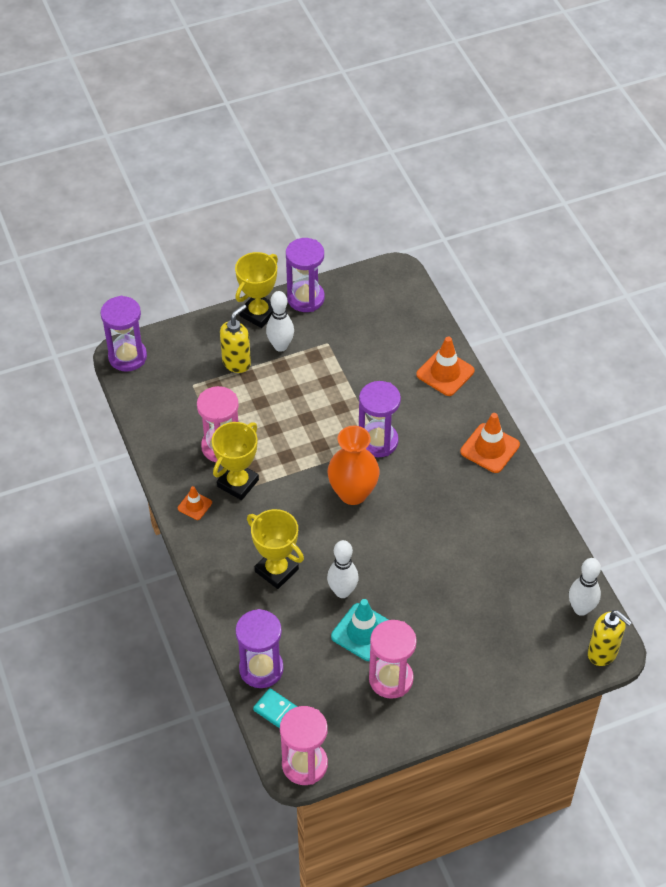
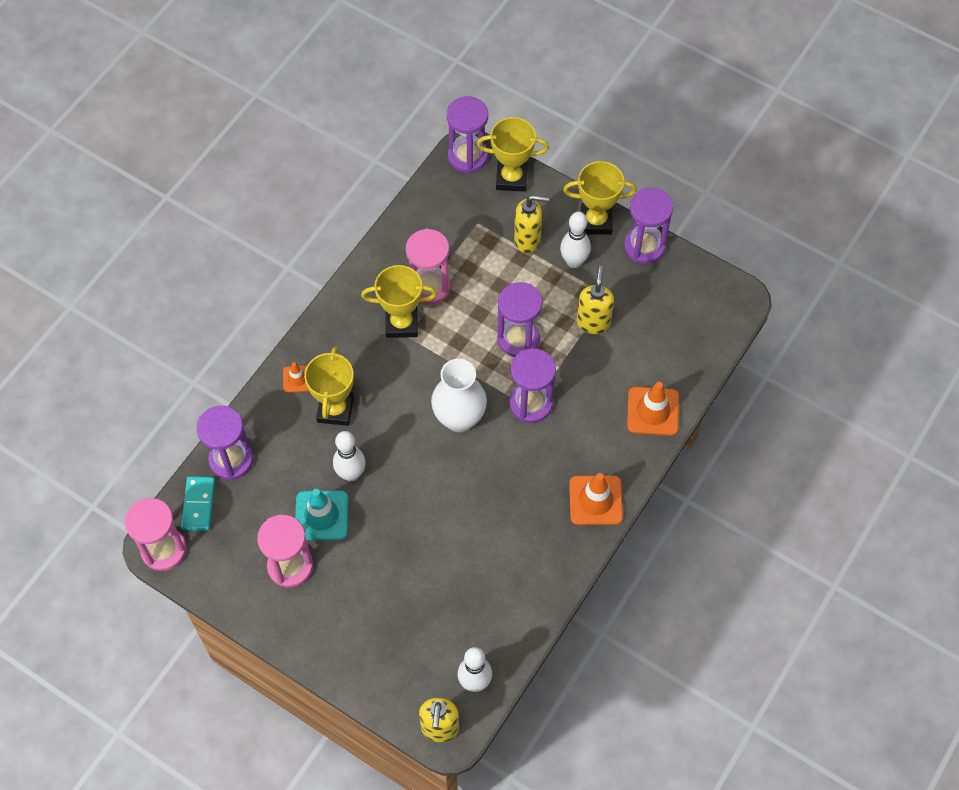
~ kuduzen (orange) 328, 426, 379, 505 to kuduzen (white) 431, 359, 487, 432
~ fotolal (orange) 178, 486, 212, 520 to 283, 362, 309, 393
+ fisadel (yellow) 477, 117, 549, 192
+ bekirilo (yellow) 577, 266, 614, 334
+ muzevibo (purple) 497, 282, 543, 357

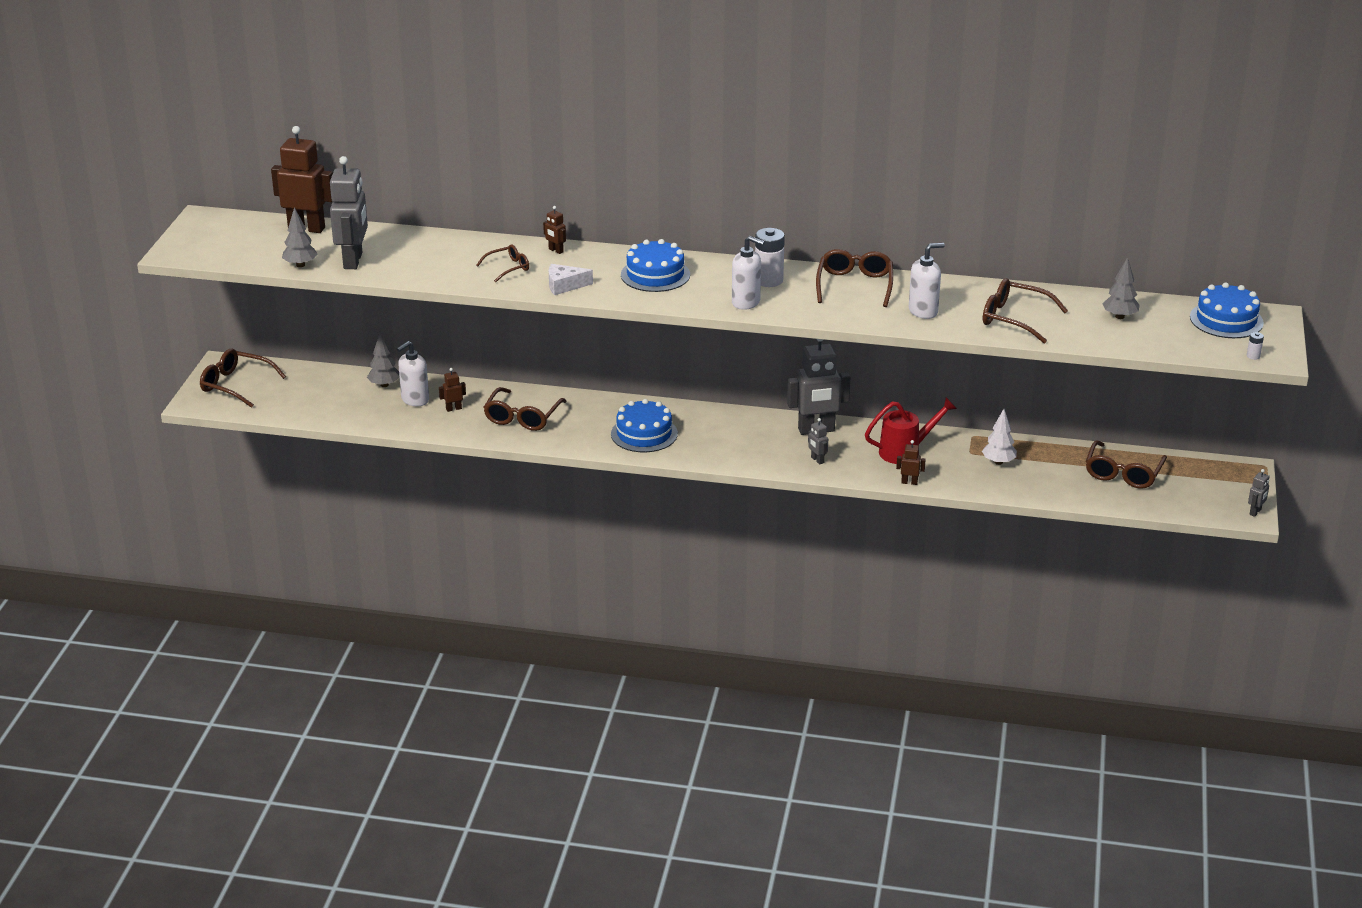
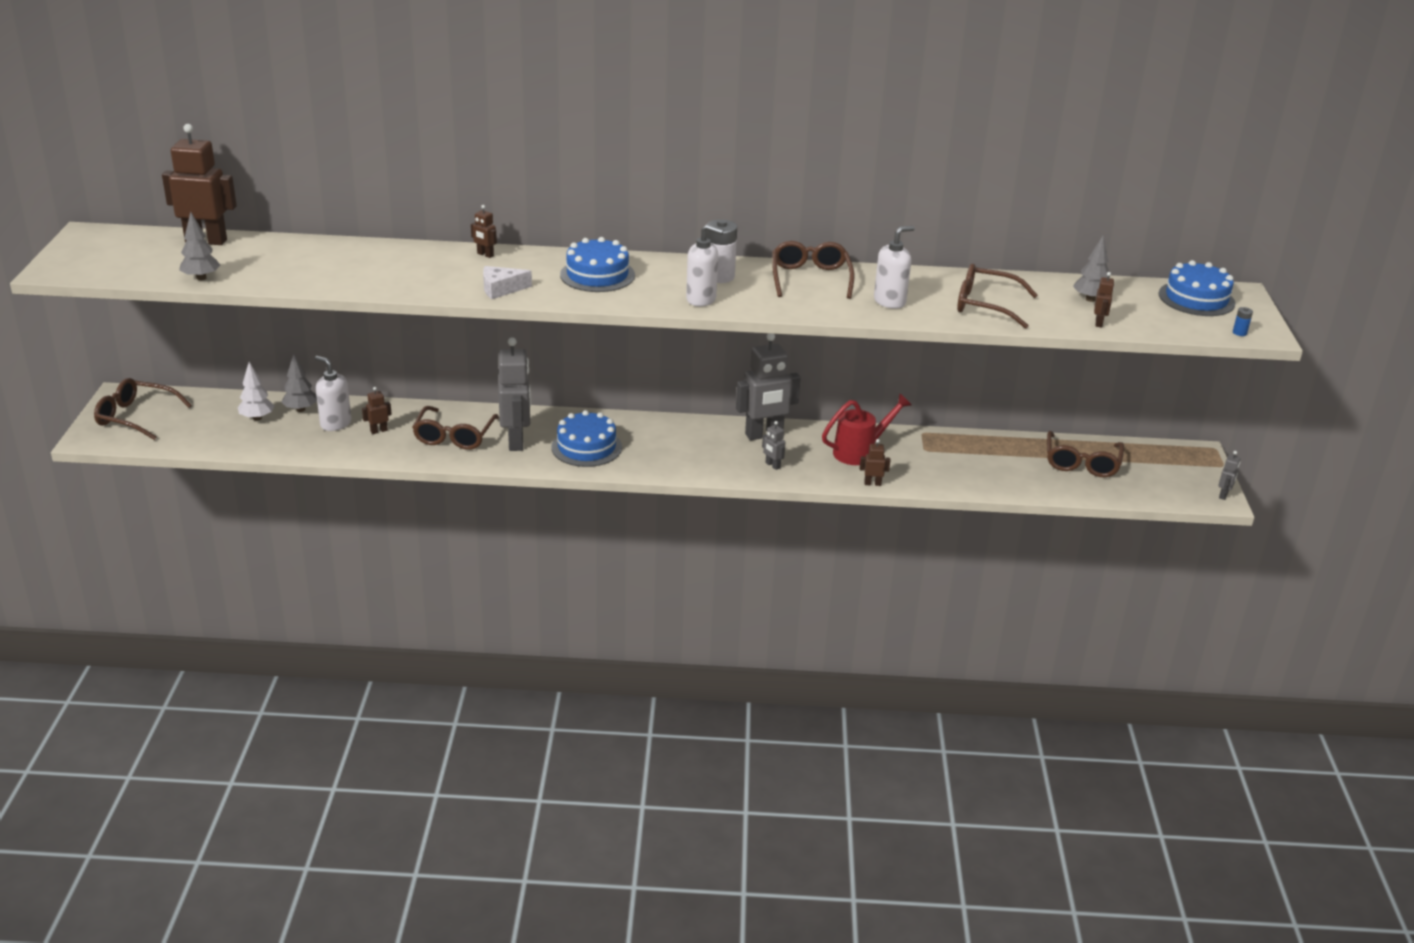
~ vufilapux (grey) 330, 156, 368, 269 to 498, 337, 531, 451
- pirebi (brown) 476, 245, 529, 282
~ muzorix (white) 1247, 332, 1264, 360 to muzorix (blue) 1233, 307, 1253, 336
~ bekirilo (white) 397, 341, 429, 406 = 315, 356, 351, 431 90 degrees clockwise
~ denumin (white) 982, 409, 1017, 465 to 238, 362, 275, 421
+ vufilapux (brown) 1094, 272, 1114, 328

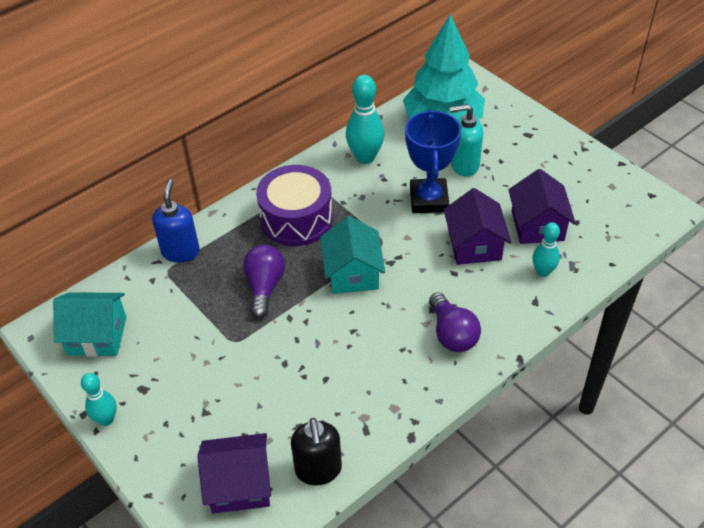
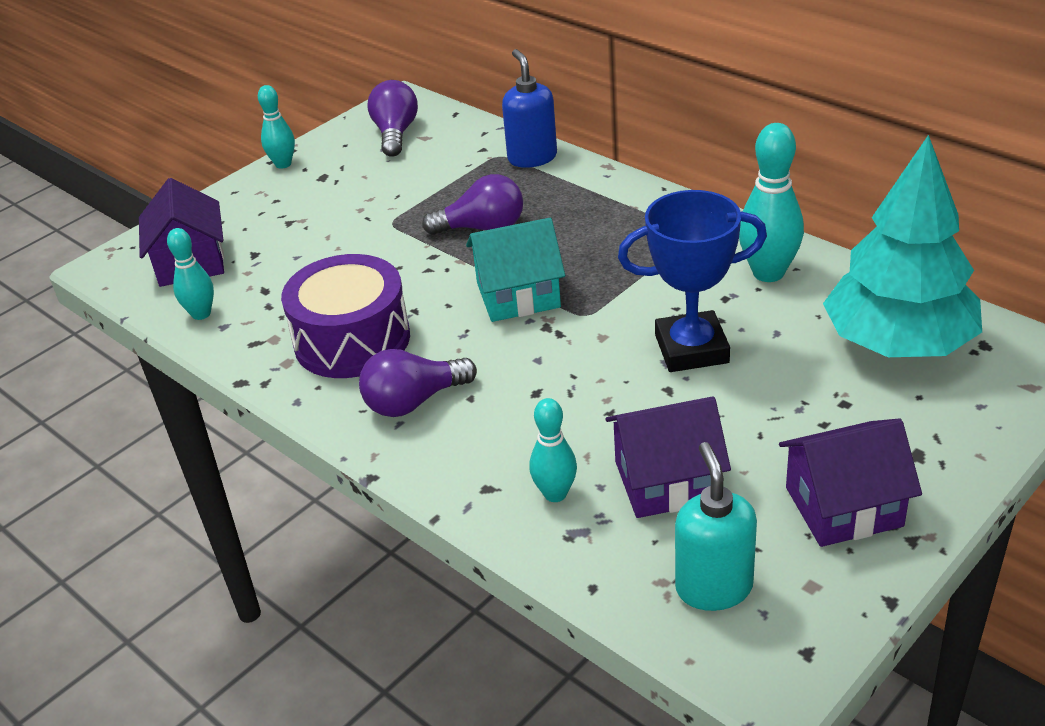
~ bekirilo (turquoise) 450, 104, 483, 176 to 675, 442, 757, 611
~ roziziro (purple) 256, 165, 333, 246 to 281, 254, 410, 378
~ bekirilo (blue) 152, 179, 200, 263 = 502, 49, 557, 168 105 degrees counterclockwise
~ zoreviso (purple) 444, 188, 511, 265 to 779, 418, 922, 547
~ zoreviso (turquoise) 53, 292, 126, 357 to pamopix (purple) 367, 80, 418, 157
~ bekirilo (black) 291, 418, 342, 485 to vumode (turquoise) 167, 228, 214, 320

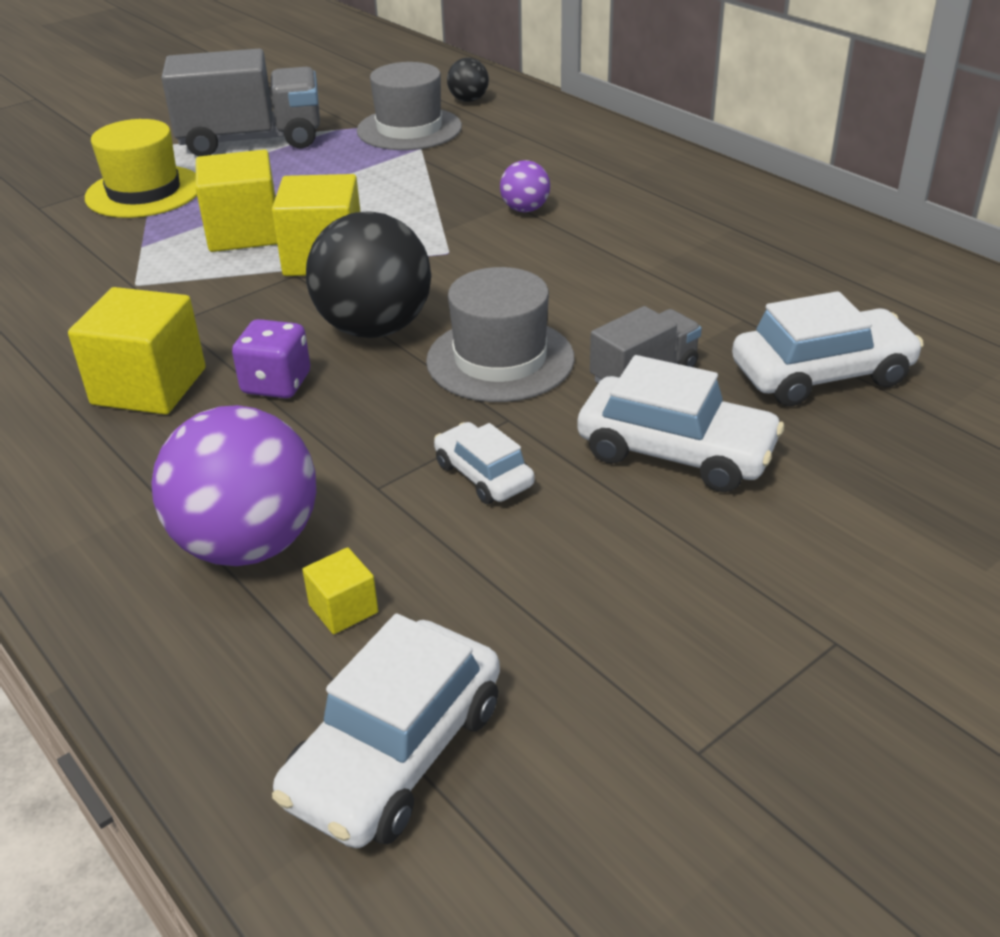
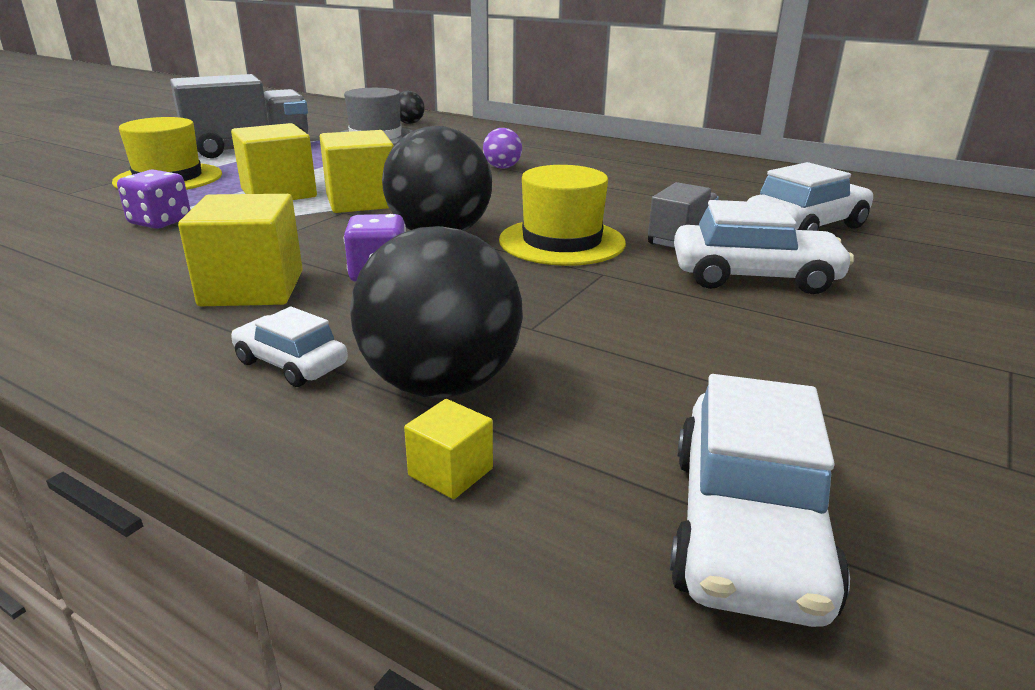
~ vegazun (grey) 426, 267, 574, 402 to vegazun (yellow) 499, 165, 626, 266
~ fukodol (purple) 151, 405, 316, 566 to fukodol (black) 350, 226, 523, 398
~ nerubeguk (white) 434, 422, 535, 504 to 231, 307, 348, 387
~ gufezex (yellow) 302, 547, 378, 634 to 404, 399, 493, 499
+ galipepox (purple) 117, 169, 191, 229

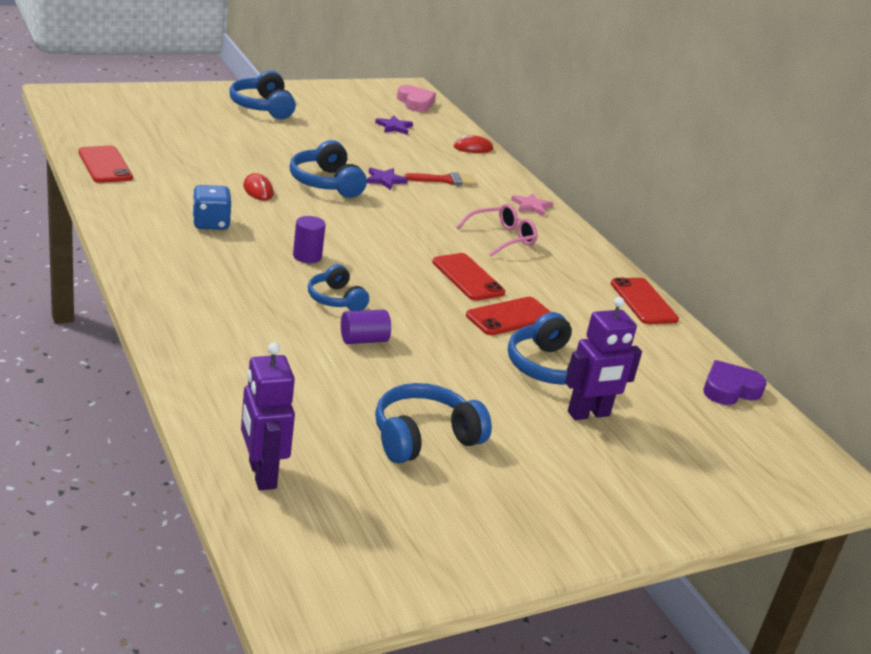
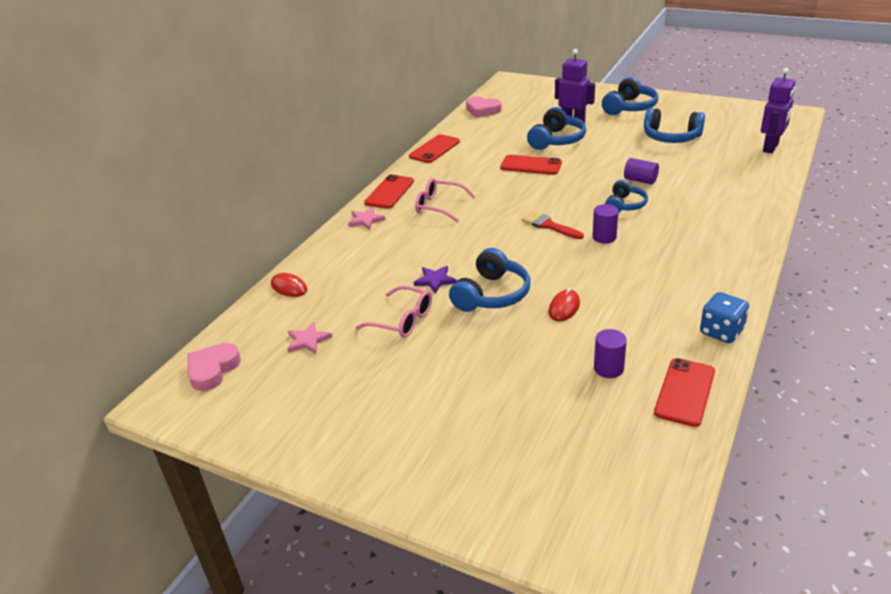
~ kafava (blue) 229, 70, 296, 119 to 602, 77, 658, 115
~ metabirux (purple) 375, 115, 413, 135 to metabirux (pink) 288, 322, 332, 354
~ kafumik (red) 404, 172, 476, 186 to 522, 211, 584, 239
~ galipepox (blue) 192, 185, 231, 230 to 700, 292, 749, 343
~ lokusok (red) 432, 253, 505, 301 to 364, 174, 414, 209
~ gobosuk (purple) 703, 360, 767, 405 to gobosuk (pink) 466, 97, 502, 118
+ pirebi (pink) 355, 286, 432, 338
+ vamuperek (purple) 594, 329, 627, 378

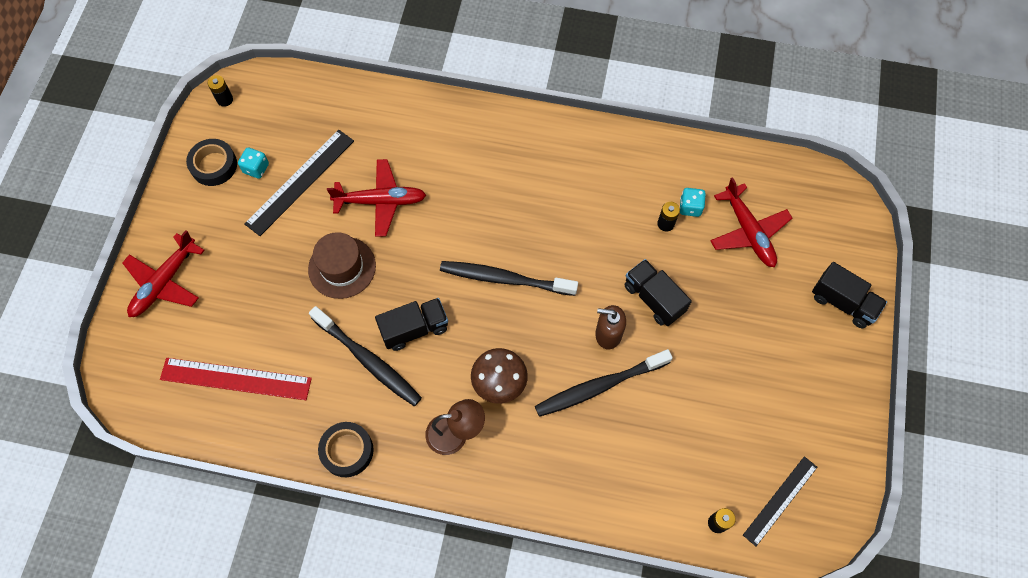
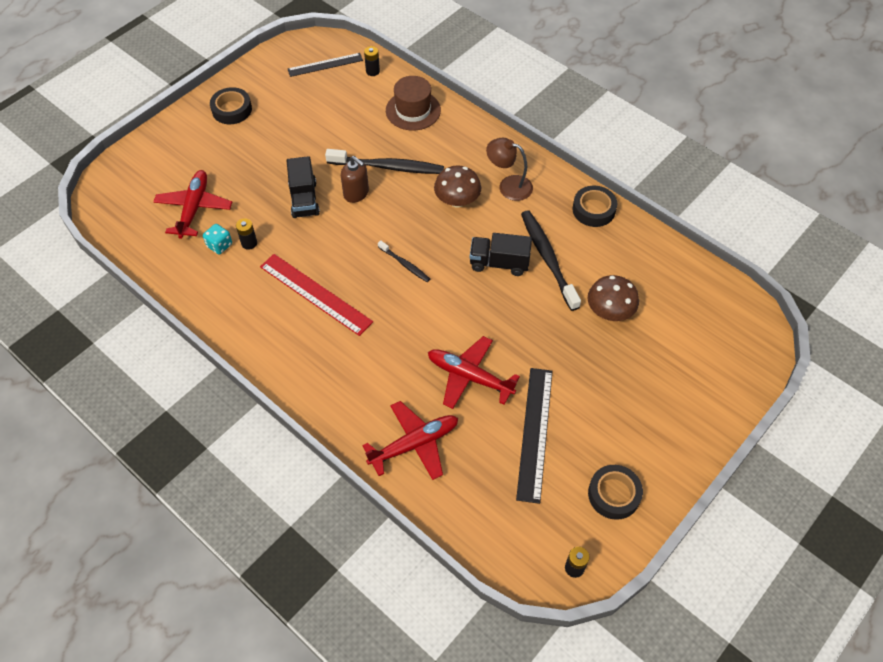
~ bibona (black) 244, 130, 354, 236 = 516, 368, 553, 504 60 degrees counterclockwise
- galipepox (turquoise) 238, 148, 269, 179
~ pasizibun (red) 122, 230, 205, 317 to 362, 401, 458, 480
~ vegazun (brown) 308, 232, 376, 299 to 386, 76, 441, 131
~ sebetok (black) 440, 261, 578, 296 = 378, 240, 430, 282 x0.53
- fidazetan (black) 812, 262, 887, 328
~ bibona (red) 160, 358, 312, 400 to 260, 254, 373, 336
+ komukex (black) 210, 87, 252, 124
+ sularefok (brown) 588, 275, 639, 321

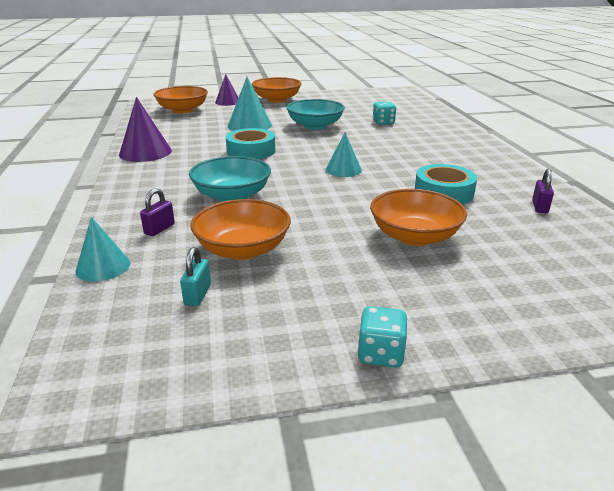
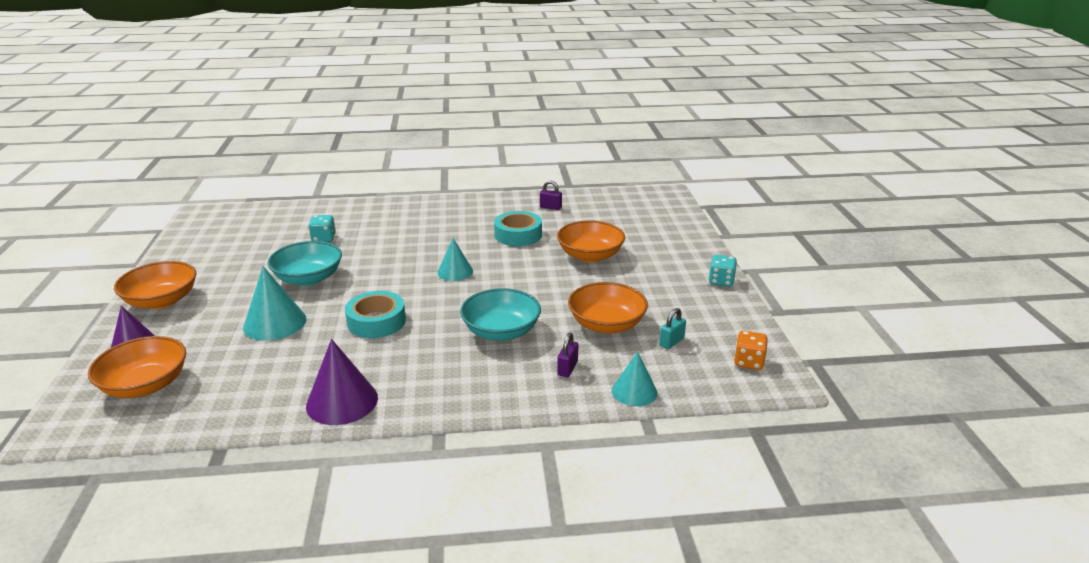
~ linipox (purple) 140, 188, 175, 236 = 557, 333, 578, 377 75 degrees clockwise
~ linipox (turquoise) 180, 247, 211, 306 = 659, 308, 686, 349 60 degrees counterclockwise
+ galipepox (orange) 734, 331, 768, 370

